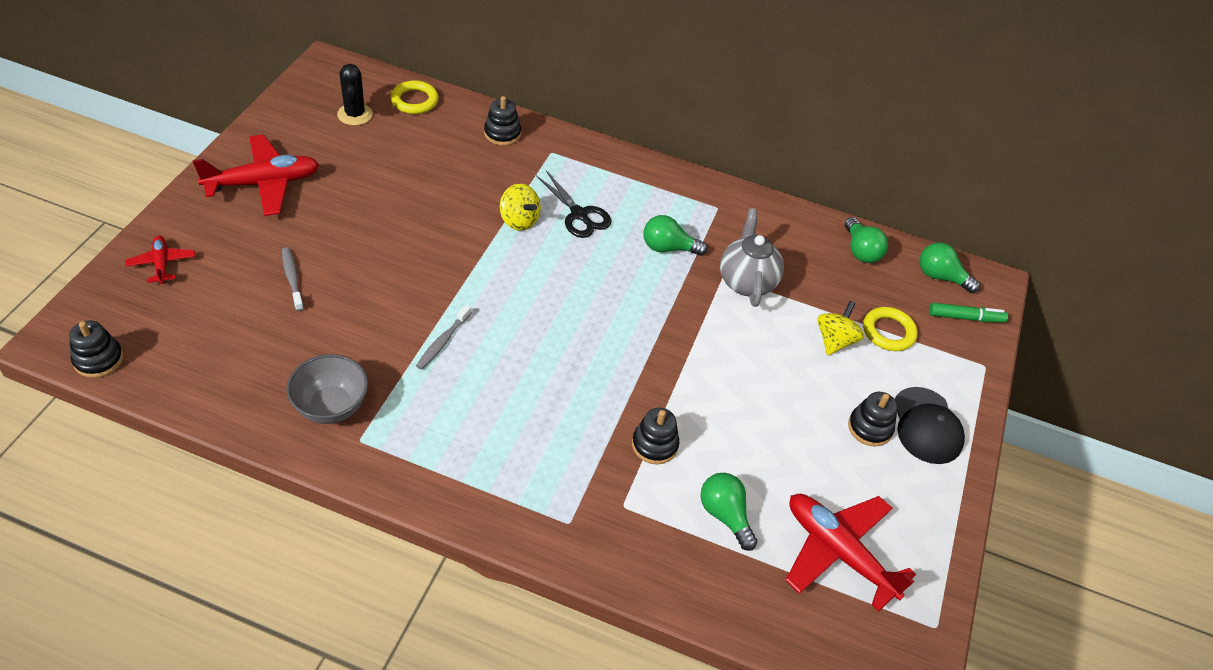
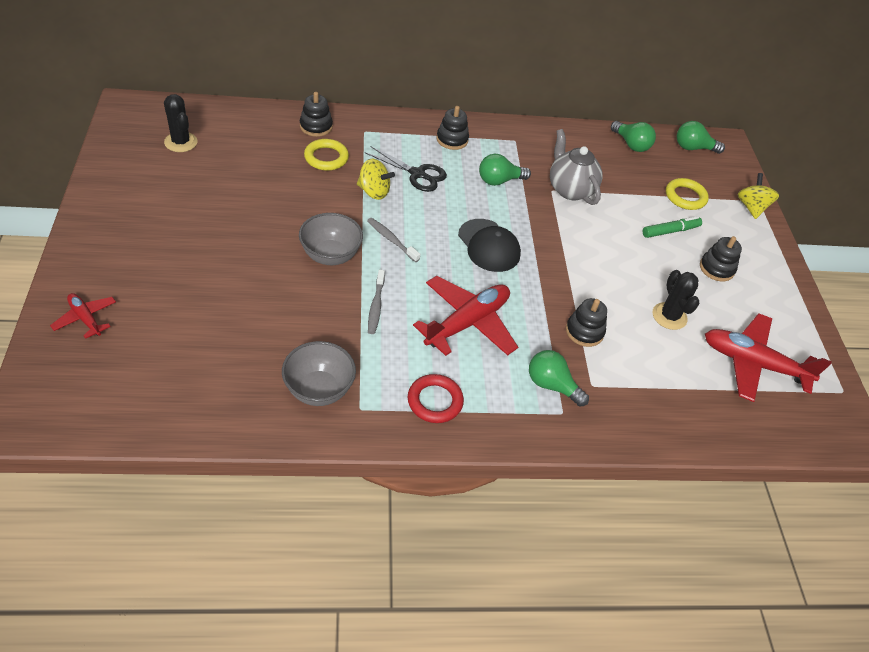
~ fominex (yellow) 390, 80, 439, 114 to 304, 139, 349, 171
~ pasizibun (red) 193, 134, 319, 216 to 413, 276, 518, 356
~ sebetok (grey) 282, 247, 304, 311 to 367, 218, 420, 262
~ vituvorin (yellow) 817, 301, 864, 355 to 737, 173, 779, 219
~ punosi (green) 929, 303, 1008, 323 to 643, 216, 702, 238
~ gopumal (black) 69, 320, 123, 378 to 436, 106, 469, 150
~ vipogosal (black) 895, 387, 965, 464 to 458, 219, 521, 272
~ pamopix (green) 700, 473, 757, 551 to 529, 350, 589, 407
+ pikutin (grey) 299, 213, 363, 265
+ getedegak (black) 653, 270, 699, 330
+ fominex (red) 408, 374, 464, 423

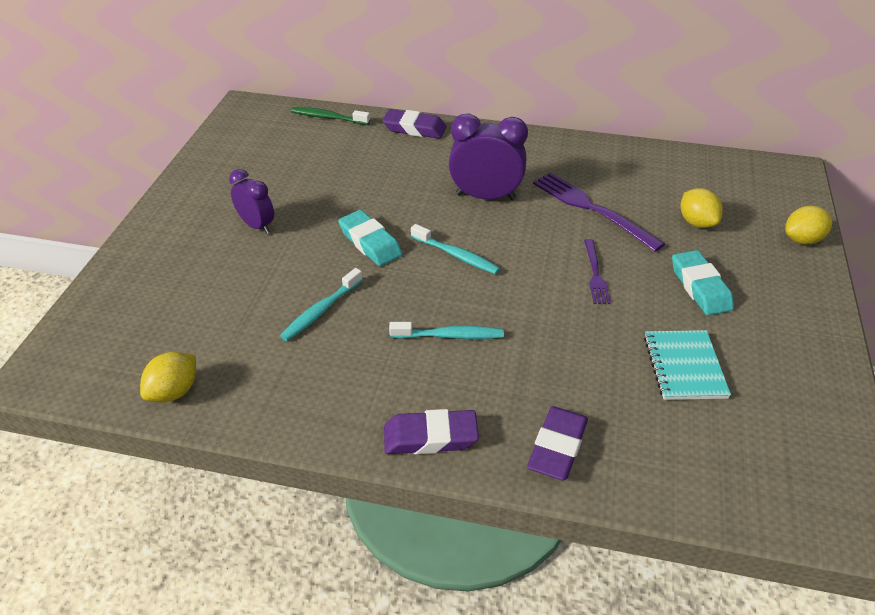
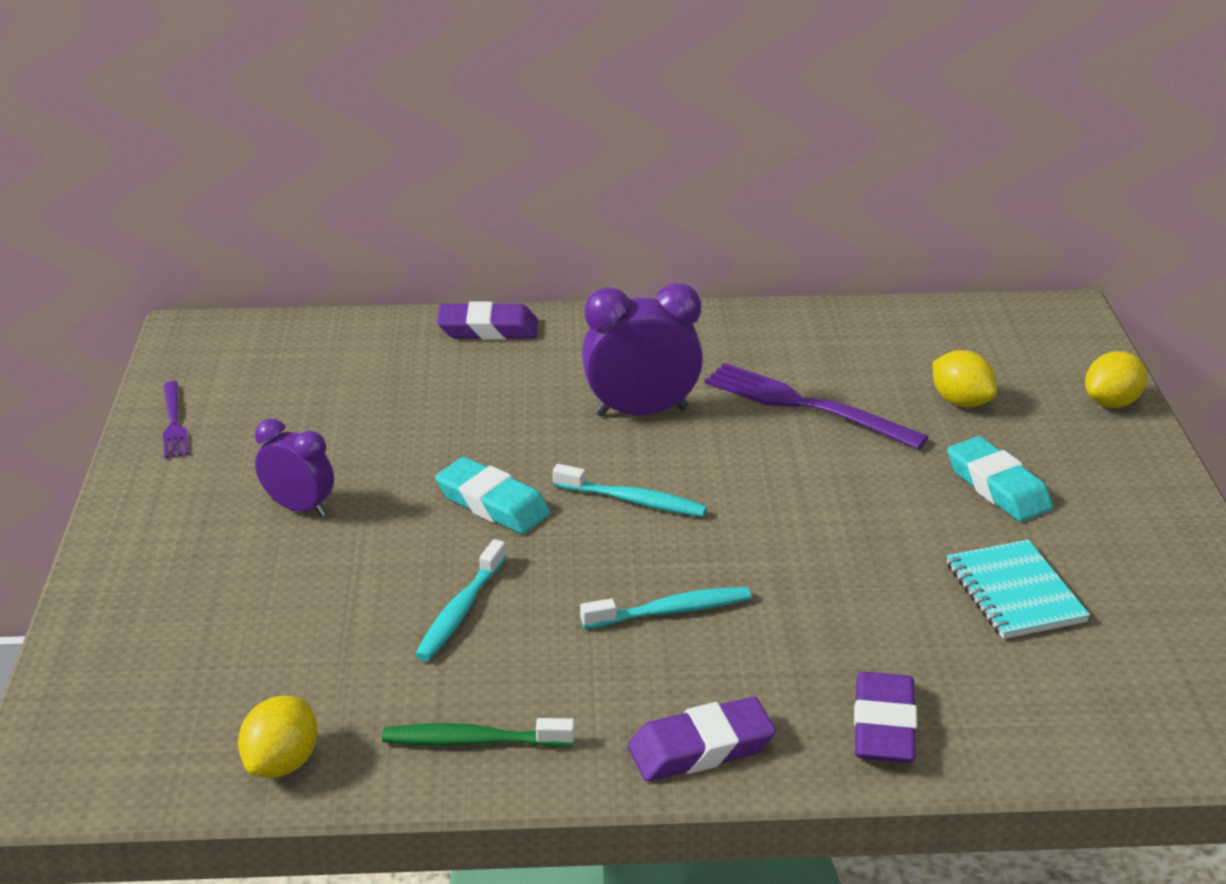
~ sebetok (green) 291, 107, 370, 125 to 382, 718, 575, 747
~ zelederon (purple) 584, 239, 611, 304 to 163, 381, 189, 458

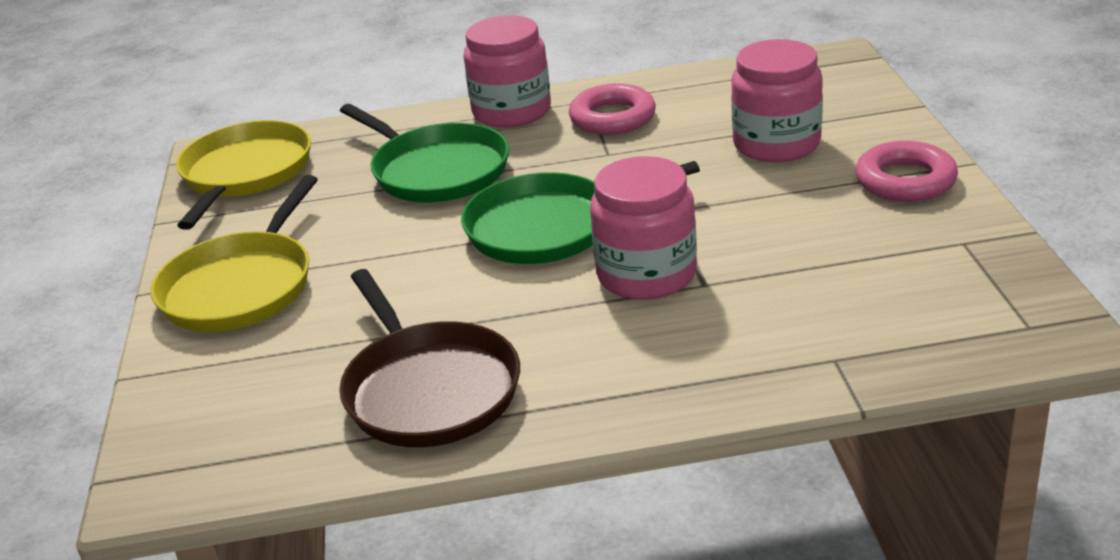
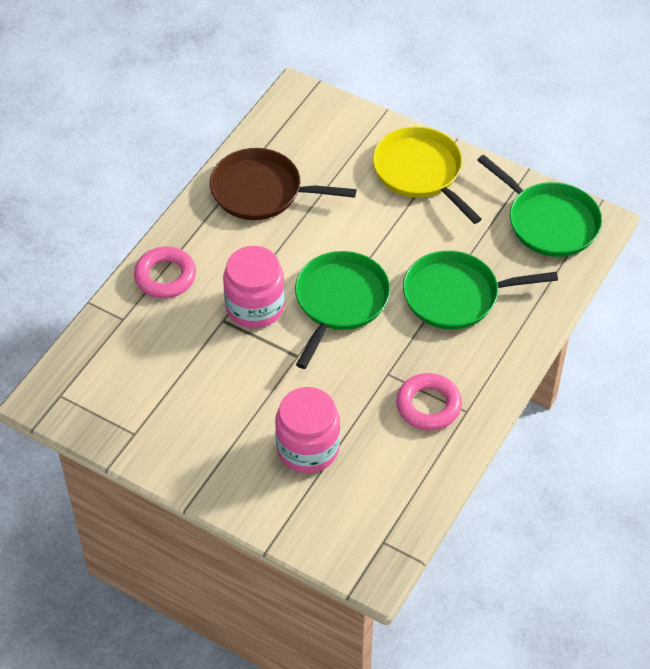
- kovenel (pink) 463, 15, 551, 128
~ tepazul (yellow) 176, 120, 311, 230 to tepazul (green) 477, 155, 602, 257
~ fominex (pink) 855, 141, 958, 202 to 134, 246, 196, 298

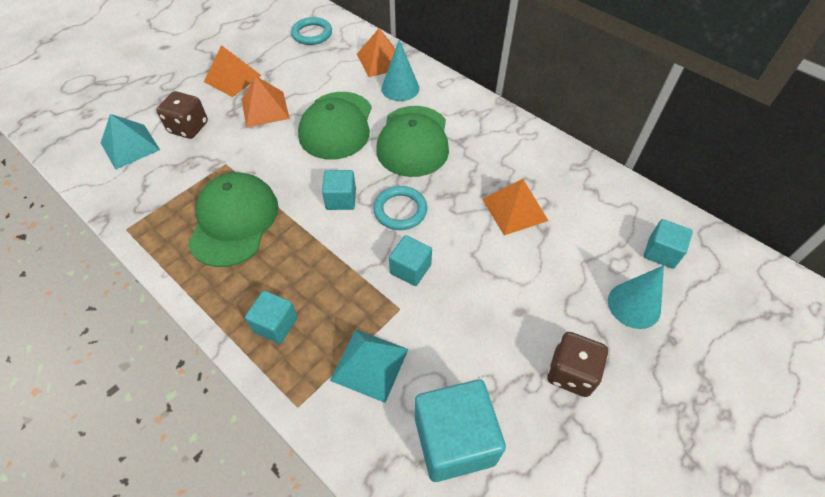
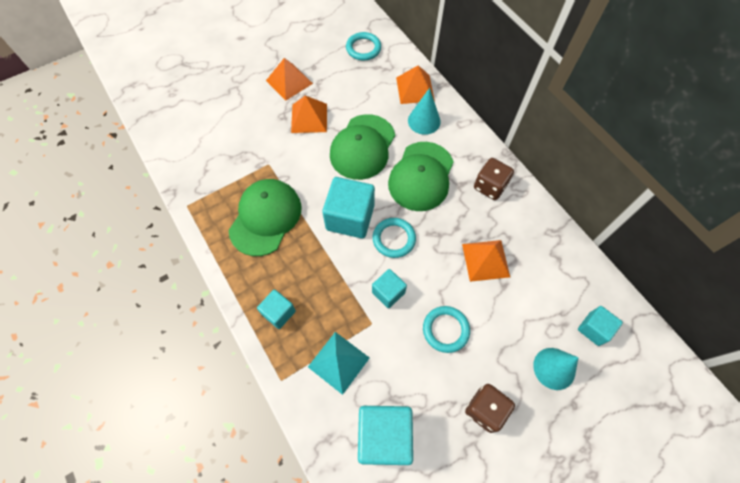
~ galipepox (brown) 156, 91, 208, 139 to 474, 158, 514, 200
- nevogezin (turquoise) 101, 114, 160, 170
~ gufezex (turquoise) 322, 170, 356, 210 = 322, 177, 375, 239 x1.77
+ fominex (turquoise) 423, 306, 470, 353

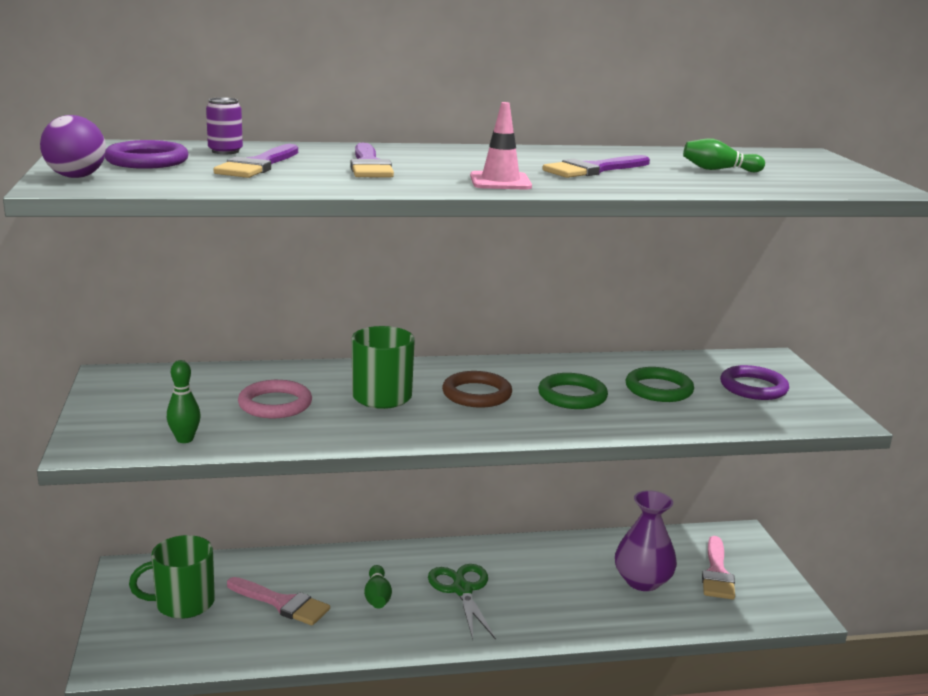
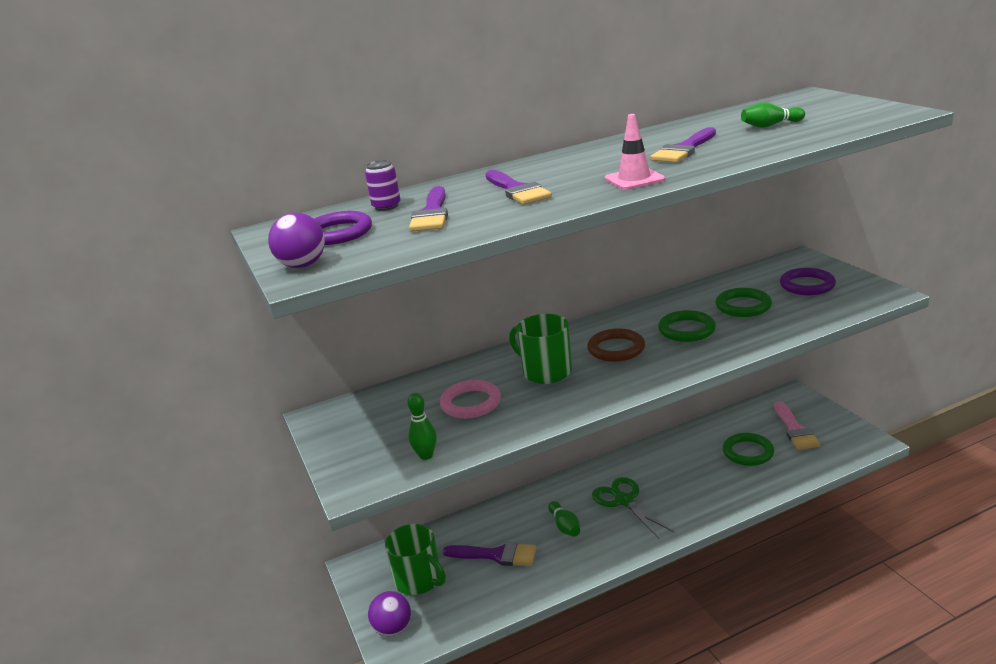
~ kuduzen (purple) 615, 490, 677, 591 to fominex (green) 723, 433, 774, 466
~ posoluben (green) 129, 535, 215, 619 = 385, 524, 446, 595 105 degrees counterclockwise
~ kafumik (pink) 227, 577, 330, 626 to kafumik (purple) 443, 542, 536, 566
+ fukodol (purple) 368, 591, 411, 636

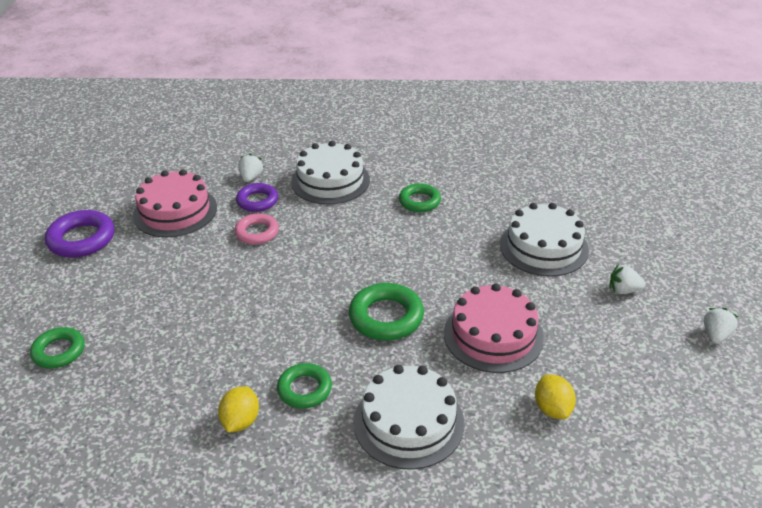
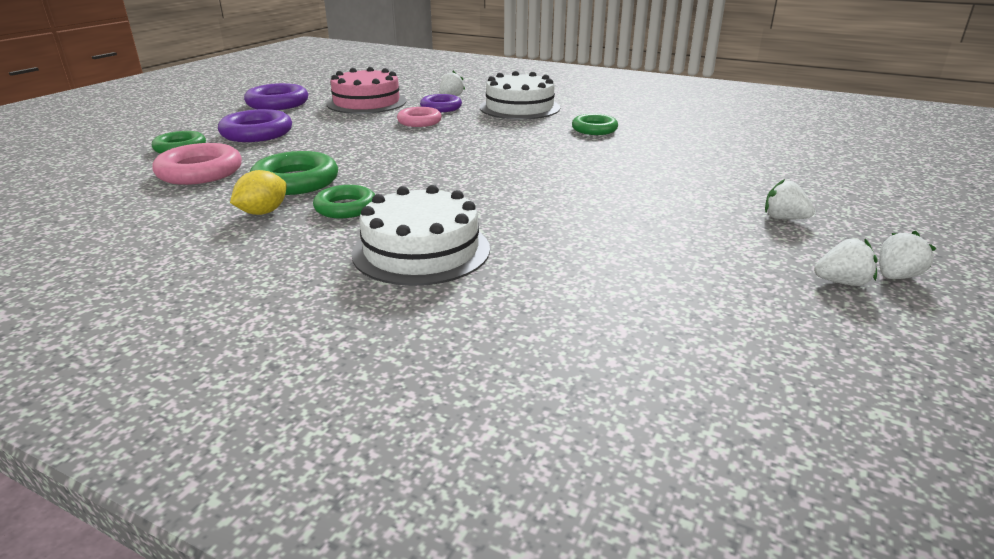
- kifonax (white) 500, 203, 589, 277
~ fominex (green) 349, 283, 424, 341 to 250, 151, 338, 195
- kifonax (pink) 444, 283, 544, 373
- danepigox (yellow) 535, 375, 576, 419
+ fominex (purple) 218, 109, 292, 142
+ fominex (pink) 152, 143, 242, 185
+ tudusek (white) 814, 239, 878, 286

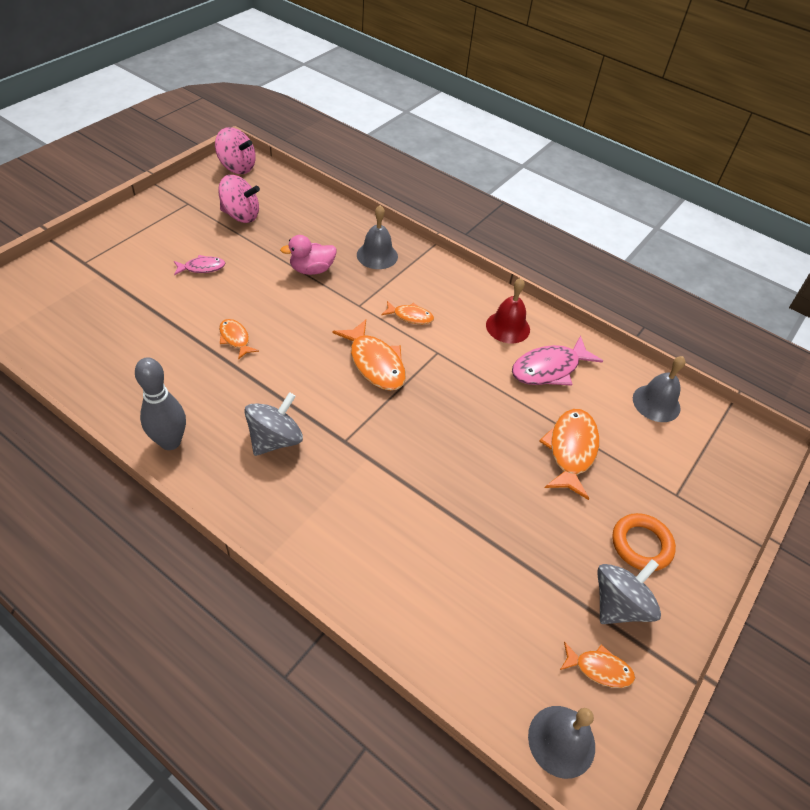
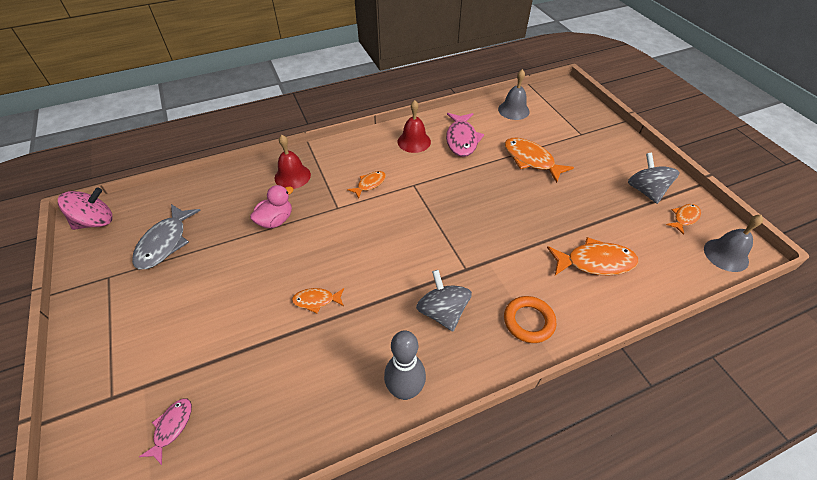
~ vituvorin (pink) 218, 175, 260, 223 to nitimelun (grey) 132, 204, 201, 269
~ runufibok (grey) 357, 205, 398, 269 to runufibok (red) 275, 135, 311, 189
~ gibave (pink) 280, 235, 337, 275 = 250, 185, 294, 228 150 degrees counterclockwise
~ nitimelun (pink) 174, 255, 225, 275 to 139, 399, 192, 465
~ nitimelun (orange) 333, 319, 406, 391 to 547, 237, 639, 276
~ fominex (orange) 612, 513, 676, 571 to 504, 296, 556, 343

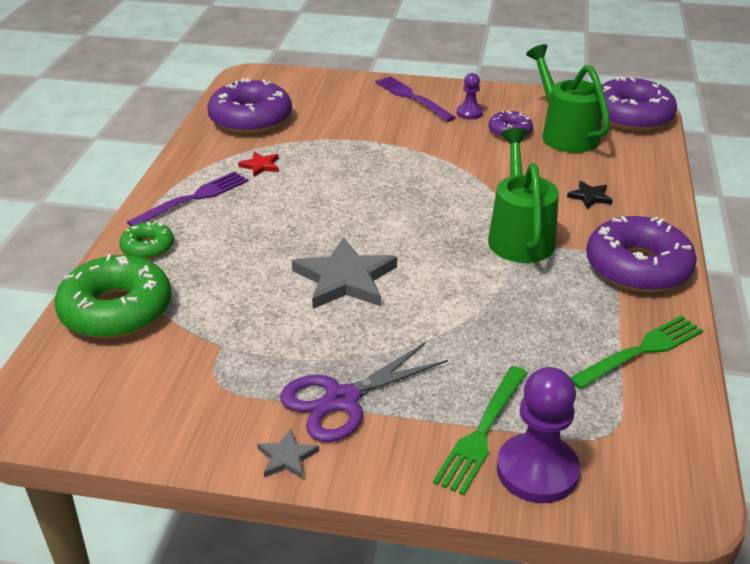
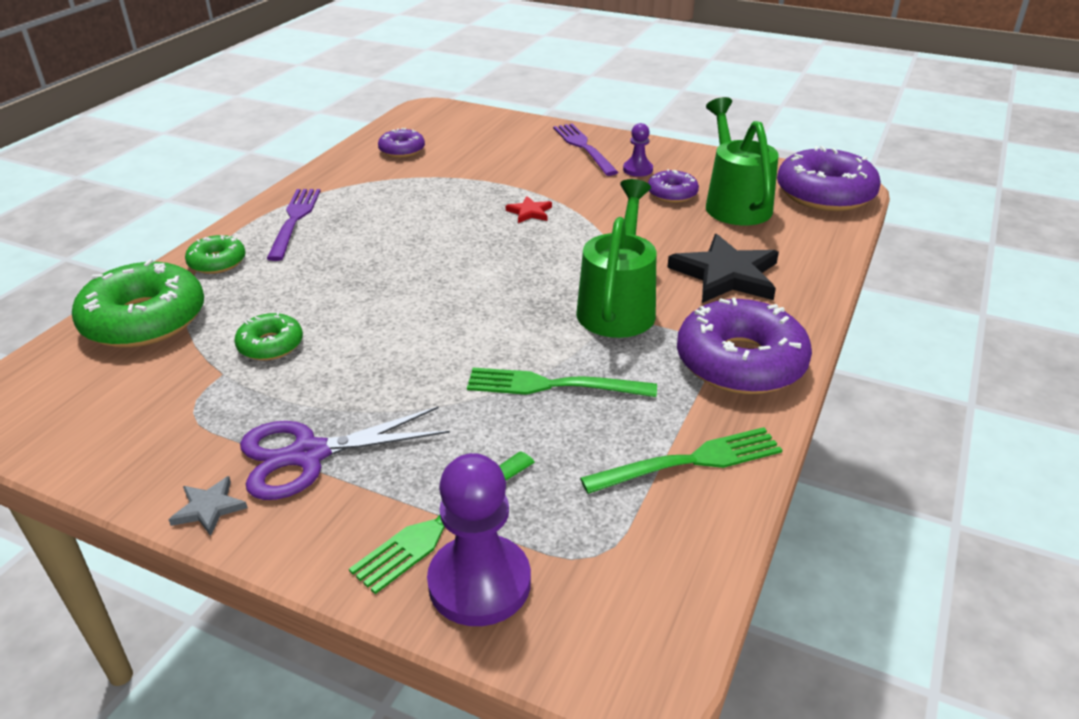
~ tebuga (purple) 207, 78, 292, 134 = 378, 128, 425, 158 x0.52
~ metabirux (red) 238, 151, 279, 177 to 506, 196, 552, 223
~ zelederon (purple) 127, 171, 248, 226 = 267, 189, 321, 261 60 degrees counterclockwise
~ metabirux (black) 567, 181, 613, 209 = 667, 234, 779, 303 x2.13
- metabirux (grey) 292, 237, 397, 309
+ tebuga (green) 234, 312, 303, 360
+ zelederon (green) 467, 368, 657, 397

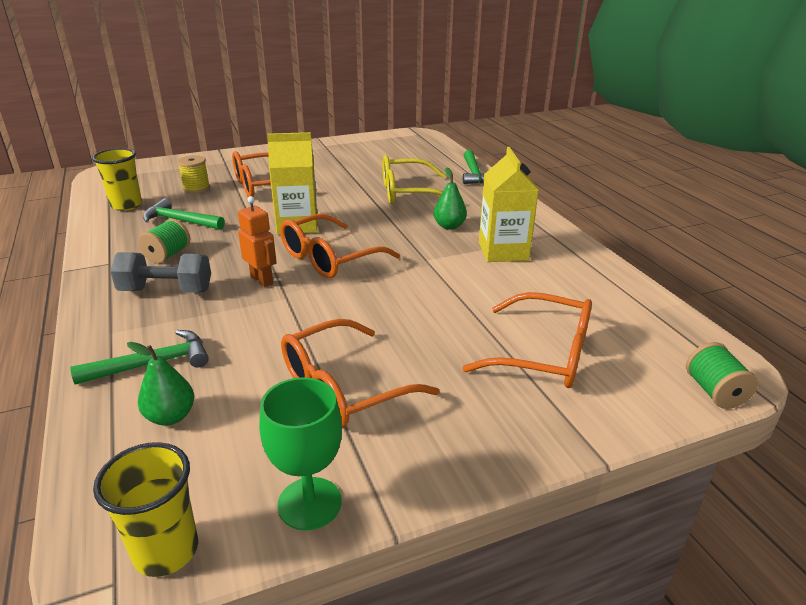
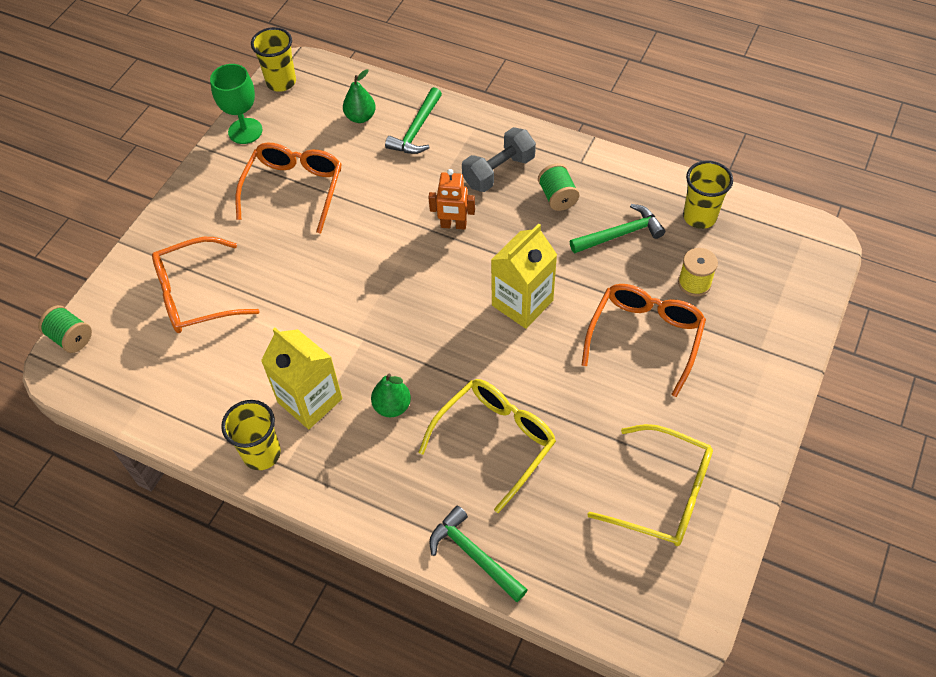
- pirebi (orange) 280, 214, 400, 278
+ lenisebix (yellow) 221, 400, 281, 470
+ pirebi (yellow) 587, 424, 713, 546

